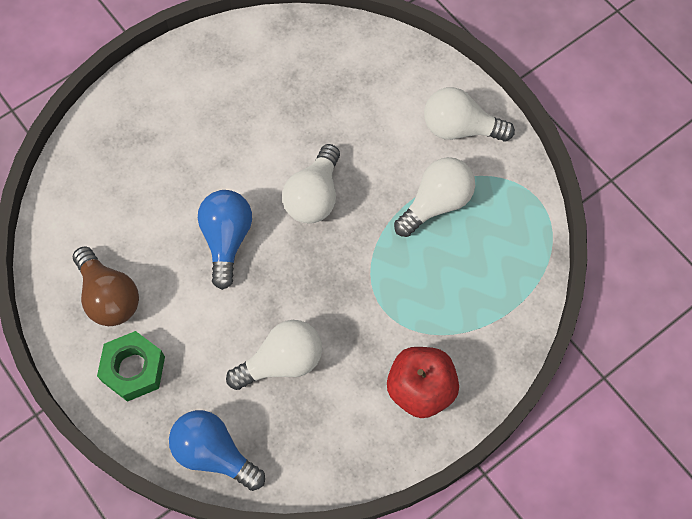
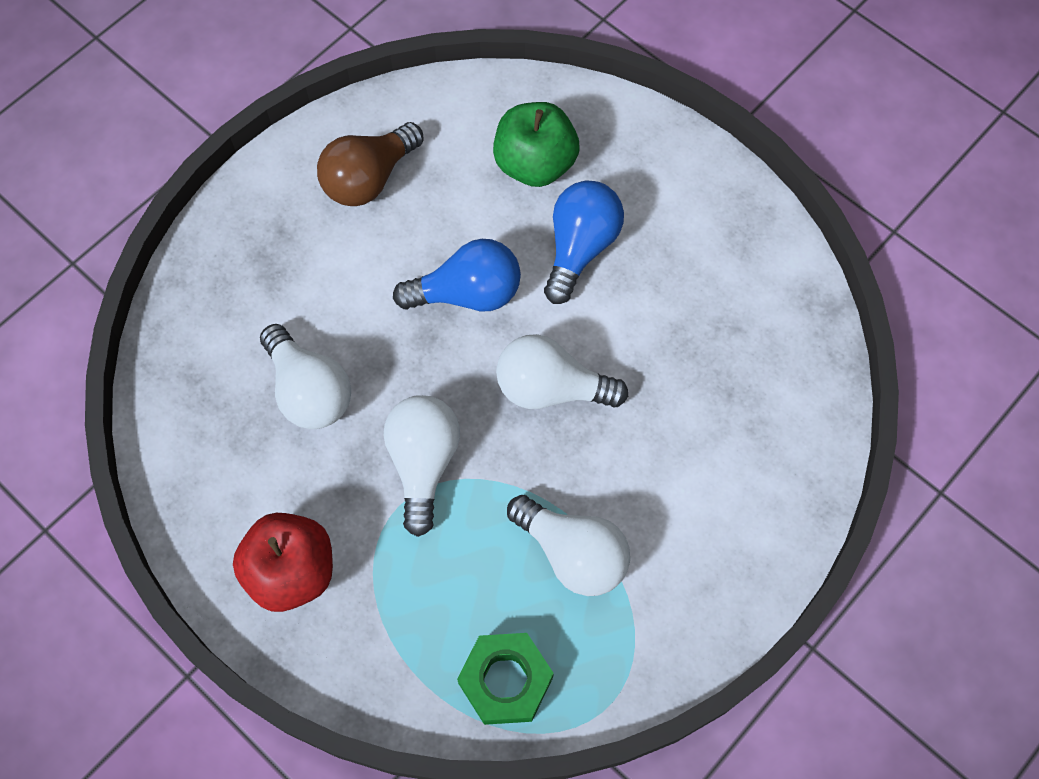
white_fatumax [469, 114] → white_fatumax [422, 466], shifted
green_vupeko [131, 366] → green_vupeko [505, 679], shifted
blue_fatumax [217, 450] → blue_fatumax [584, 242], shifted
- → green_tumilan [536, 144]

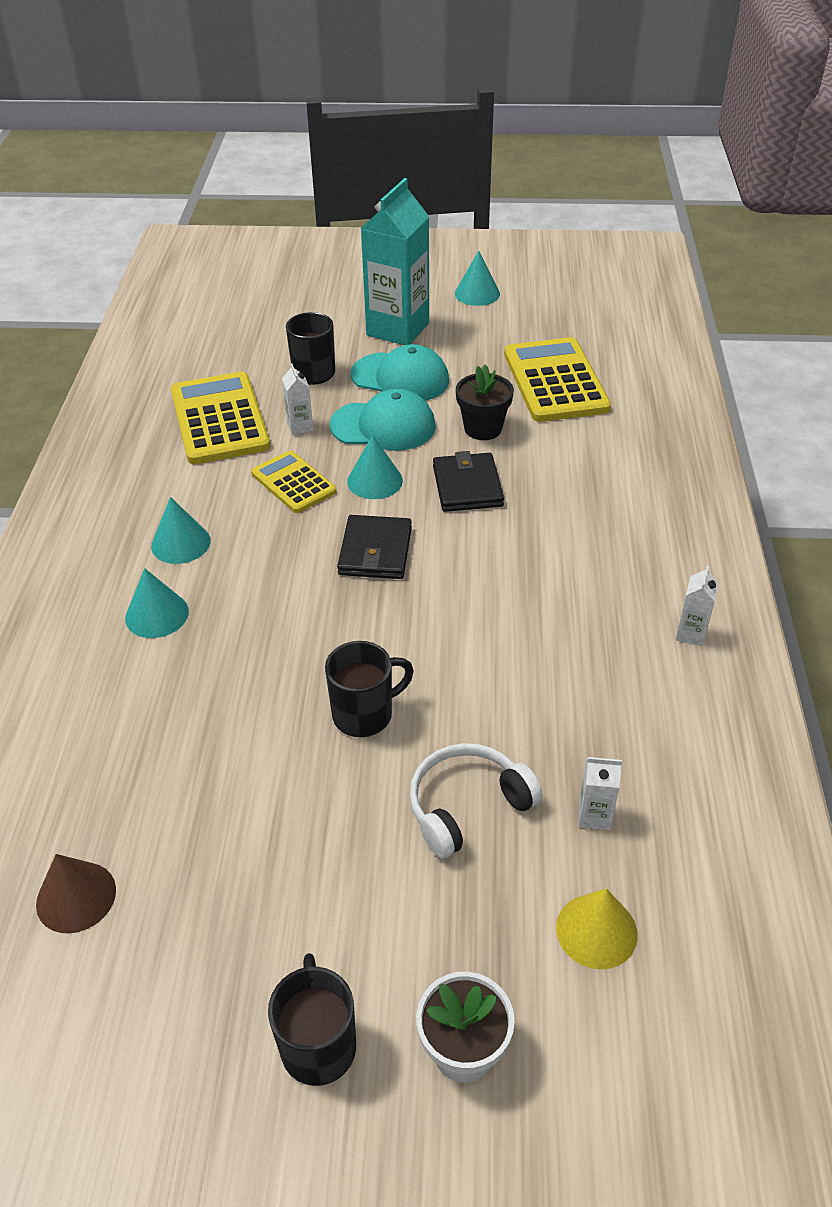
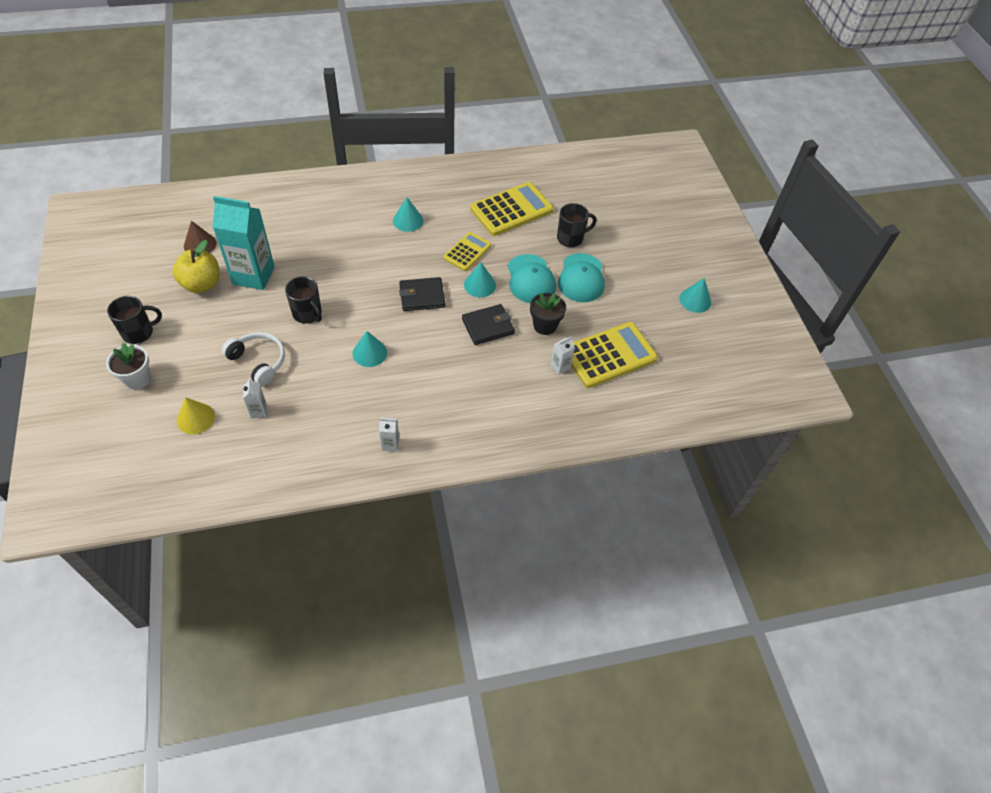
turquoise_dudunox [394, 261] → turquoise_dudunox [244, 243], shifted
white_dudunox [297, 399] → white_dudunox [563, 355], shifted
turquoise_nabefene [157, 603] → turquoise_nabefene [370, 349], shifted
- → yellow_tumilan [196, 266]

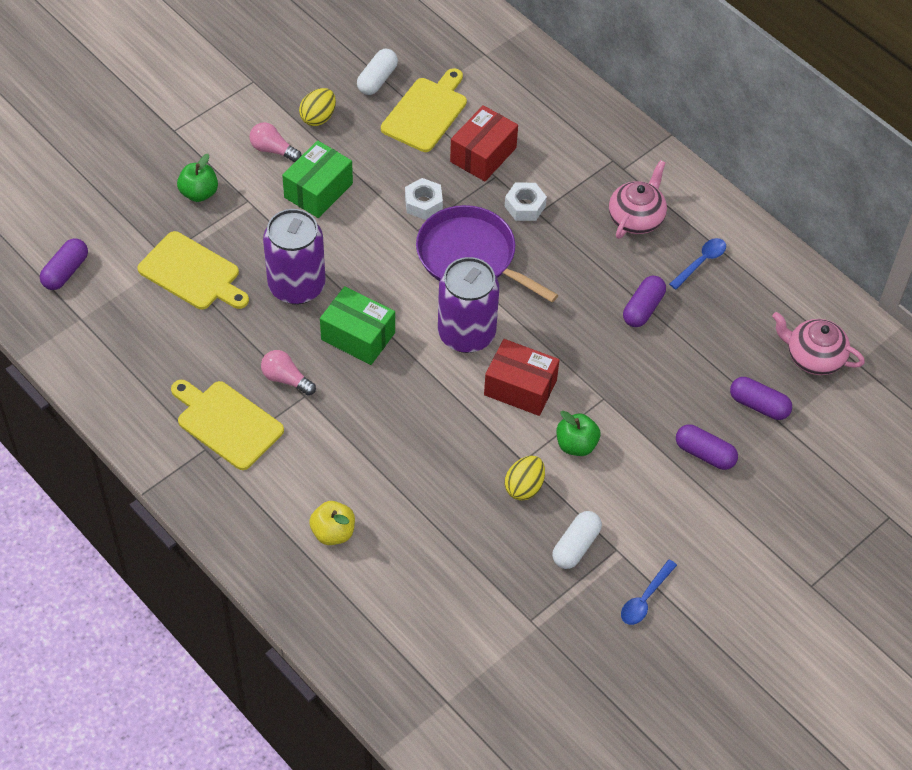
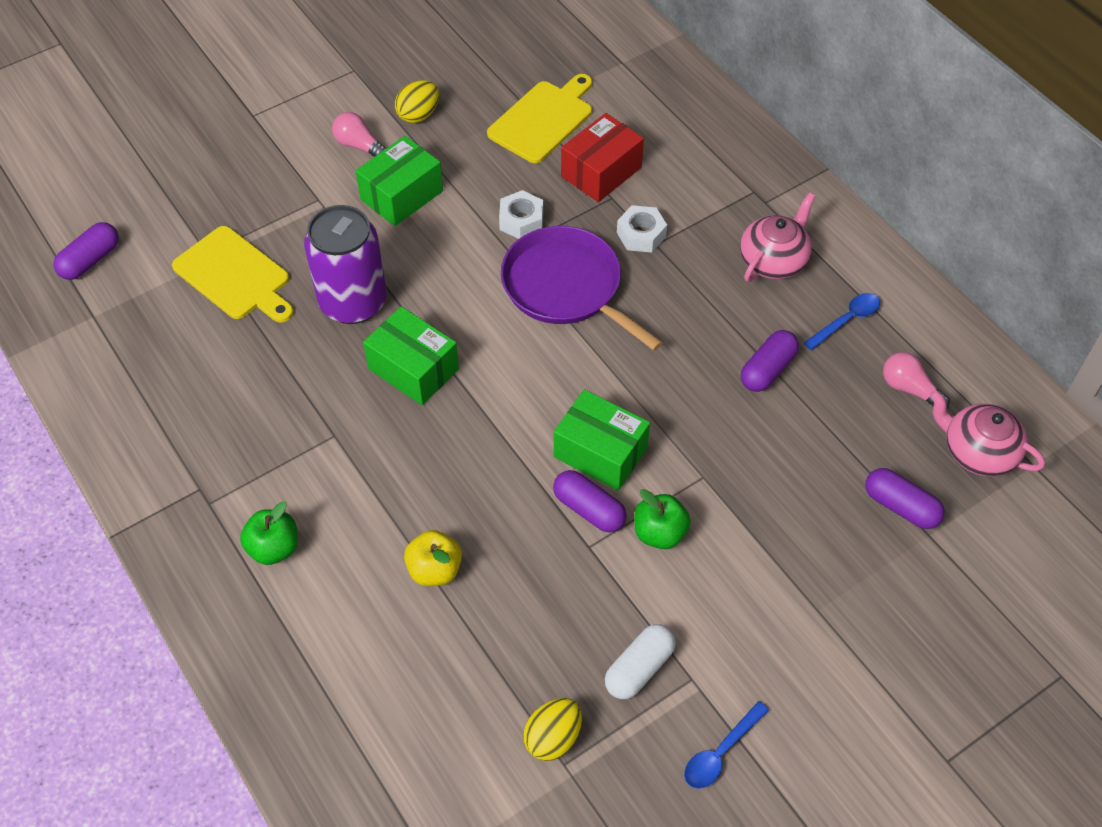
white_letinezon [377, 72] → -
green_tumilan [197, 178] → green_tumilan [269, 533], shifted
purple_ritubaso [468, 305] → -
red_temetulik [521, 377] → green_temetulik [602, 440]
pink_fatumax [288, 372] → pink_fatumax [916, 380], shifted
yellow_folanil [227, 425] → -
purple_letinezon [707, 447] → purple_letinezon [590, 501], shifted
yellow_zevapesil [525, 478] → yellow_zevapesil [552, 729], shifted
yellow_tumilan [332, 523] → yellow_tumilan [433, 558], shifted

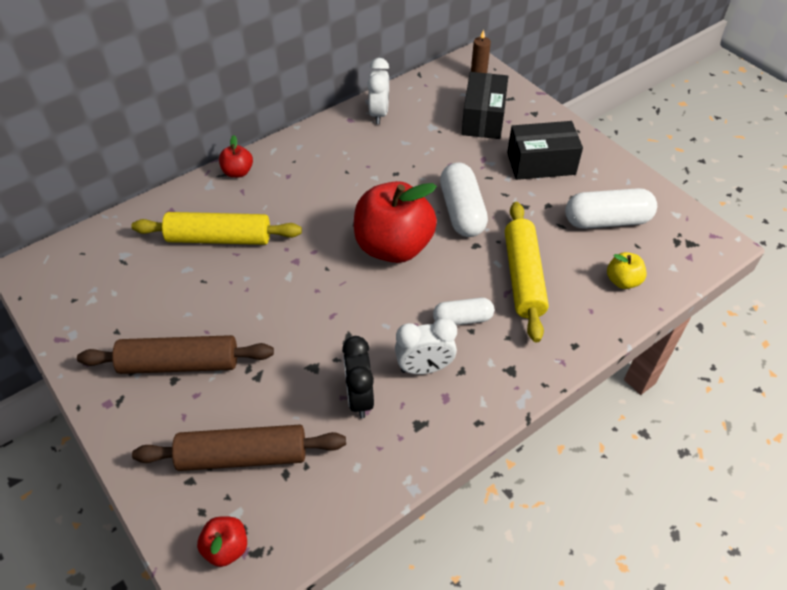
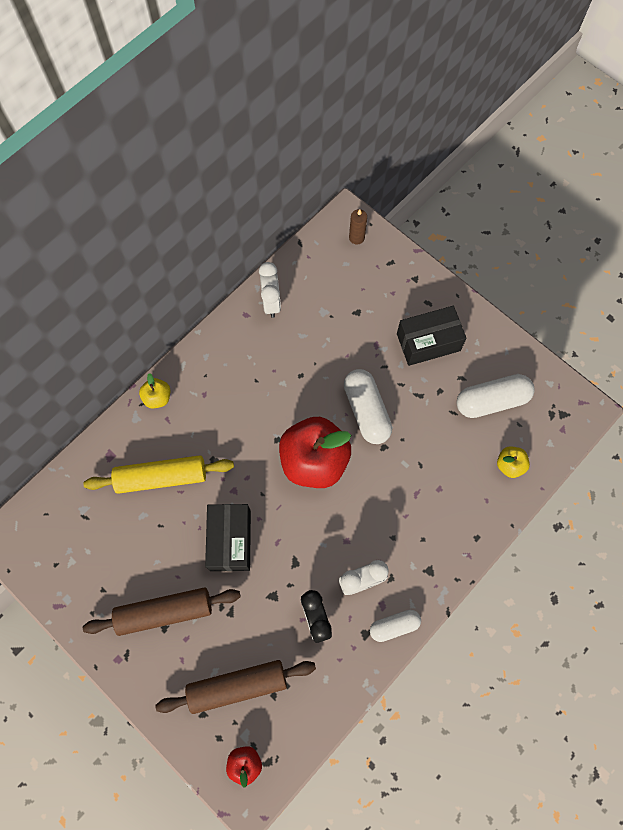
black_temetulik [485, 105] → black_temetulik [228, 537], shifted
red_tumilan [236, 156] → yellow_tumilan [154, 391]
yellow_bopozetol [527, 272] → -
white_letinezon [463, 311] → white_letinezon [395, 626], shifted

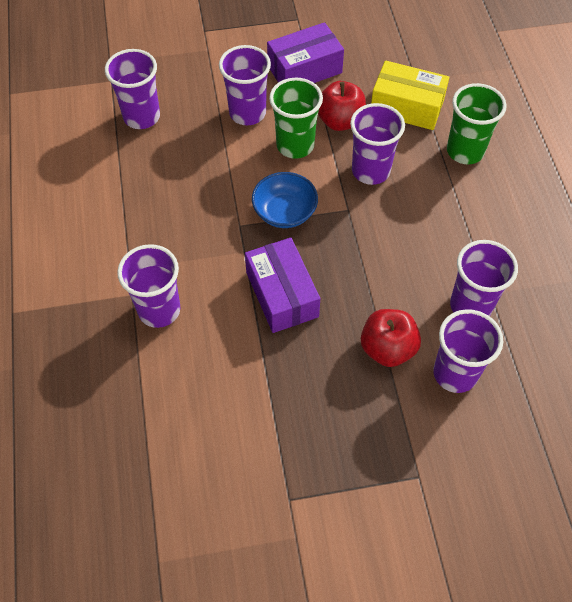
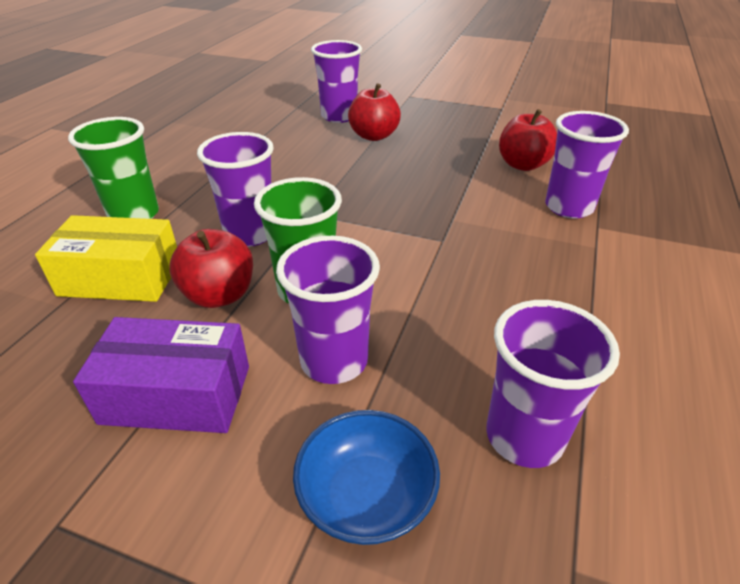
yellow_temetulik [410, 95] → yellow_temetulik [106, 258], 45 degrees counterclockwise
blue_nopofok [285, 200] → blue_nopofok [366, 477], shifted
purple_temetulik [282, 285] → -
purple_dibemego [484, 278] → -
- → red_tumilan [528, 140]

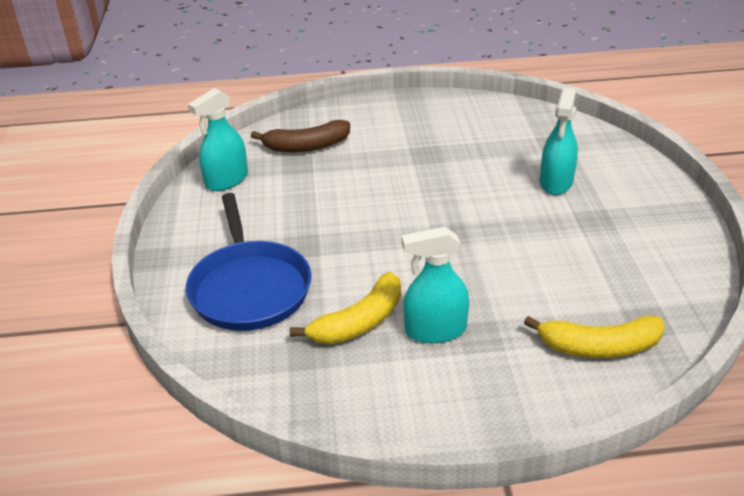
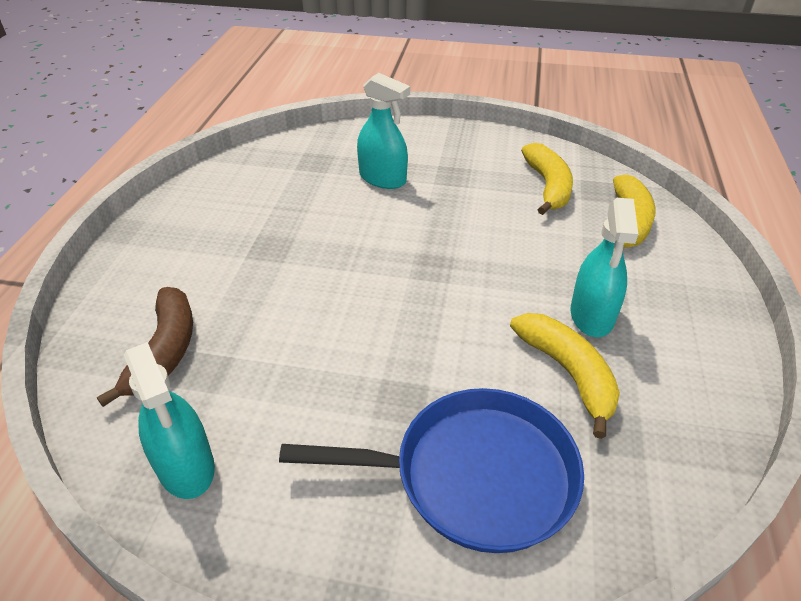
- → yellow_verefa [547, 179]

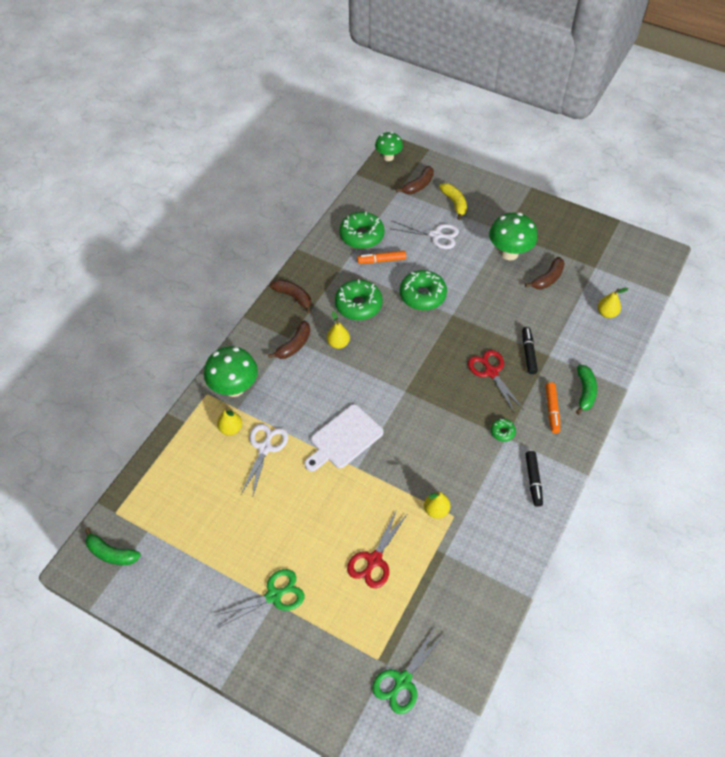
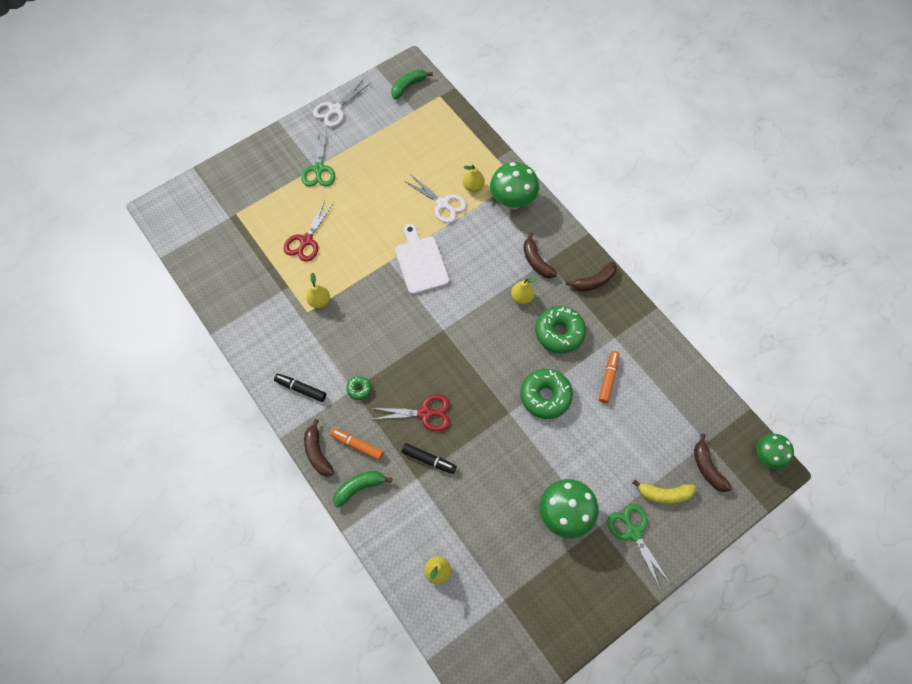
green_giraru [362, 230] → -
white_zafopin [424, 235] → white_zafopin [341, 103], shifted
brown_verefa [545, 273] → brown_verefa [319, 448], shifted
green_verefa [586, 390] → green_verefa [362, 489], 120 degrees clockwise
red_zafopin [377, 548] → red_zafopin [309, 231], 120 degrees counterclockwise
green_zafopin [409, 670] → green_zafopin [639, 546], shifted

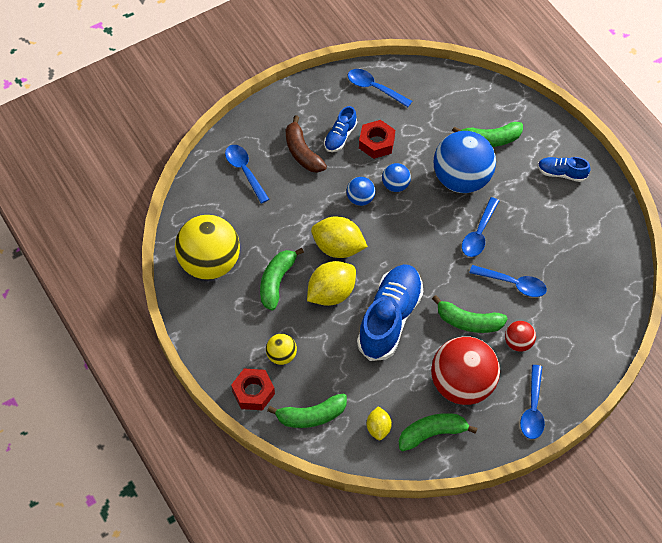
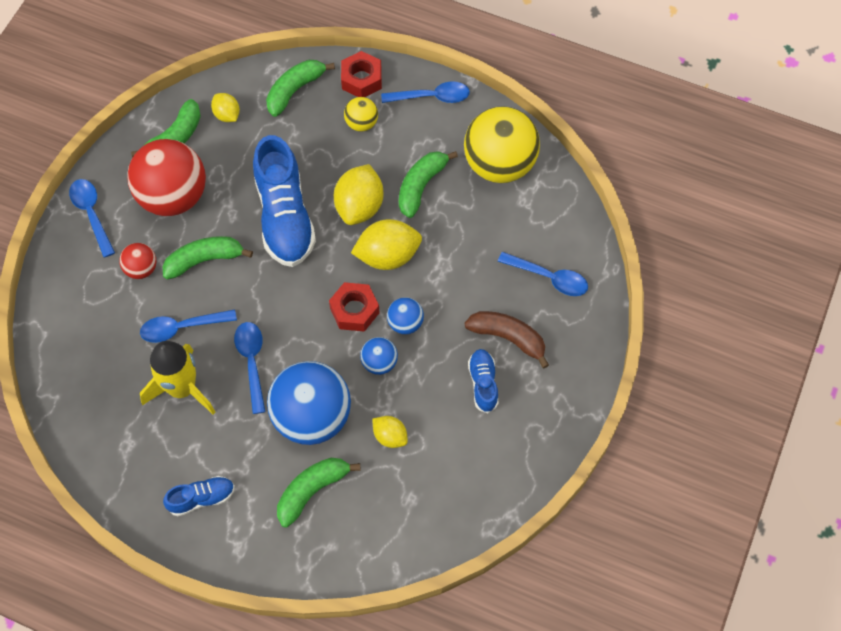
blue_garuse [380, 88] → blue_garuse [425, 92], shifted
red_vupeko [377, 139] → red_vupeko [354, 307], shifted
green_verefa [282, 279] → green_verefa [428, 184], 135 degrees counterclockwise
- → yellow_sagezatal [177, 378]
- → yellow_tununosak [390, 432]

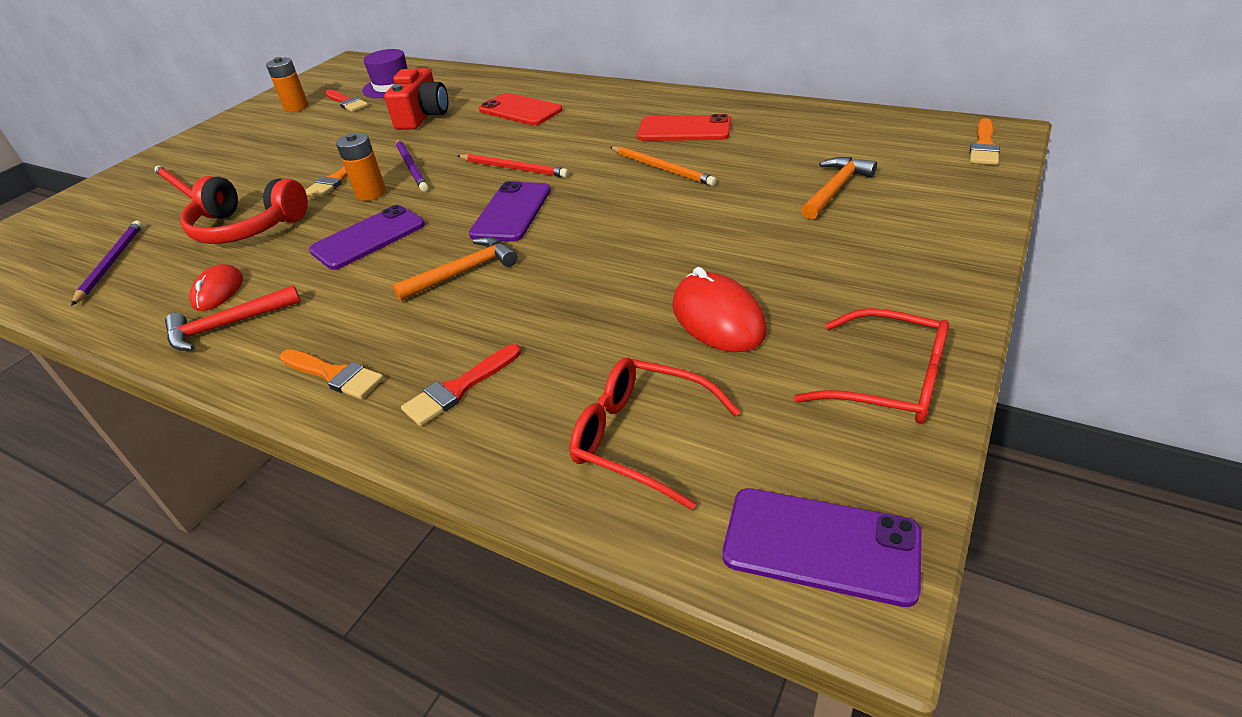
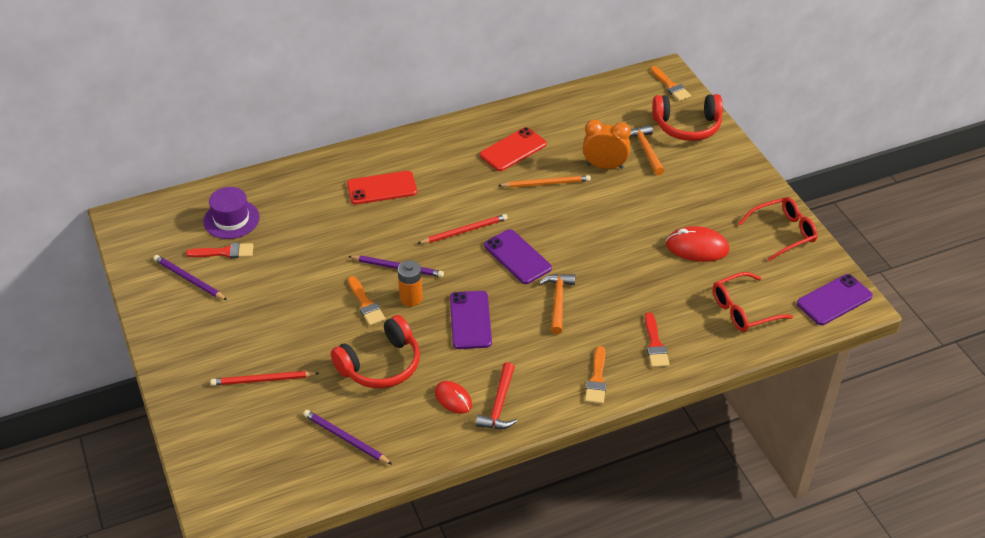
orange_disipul [287, 84] → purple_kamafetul [190, 277]
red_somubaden [416, 99] → -
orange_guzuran [332, 374] → orange_guzuran [595, 375], 120 degrees clockwise
- → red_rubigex [687, 117]
- → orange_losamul [607, 144]

